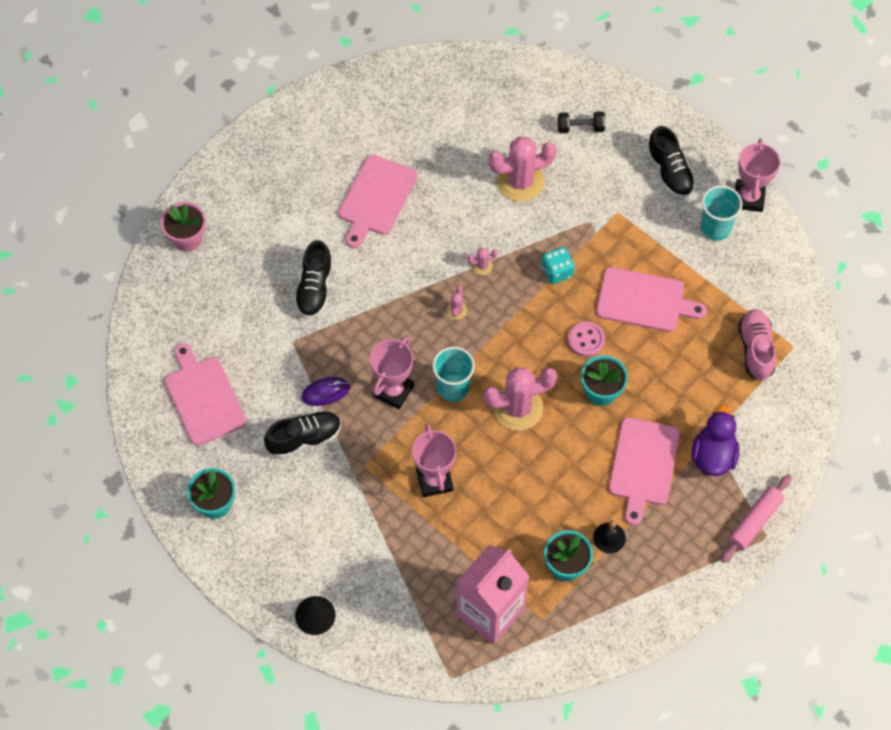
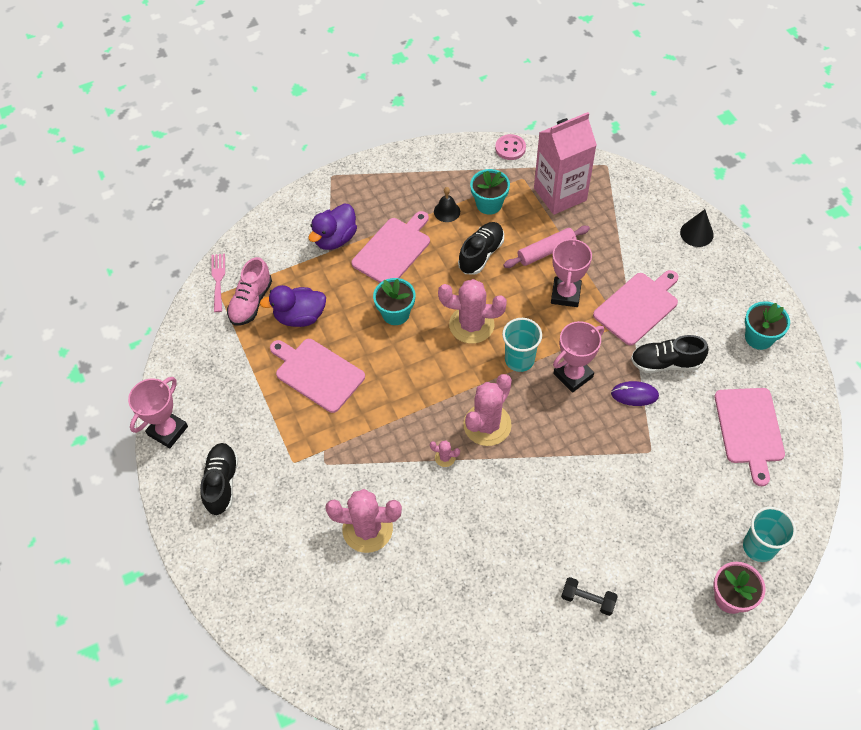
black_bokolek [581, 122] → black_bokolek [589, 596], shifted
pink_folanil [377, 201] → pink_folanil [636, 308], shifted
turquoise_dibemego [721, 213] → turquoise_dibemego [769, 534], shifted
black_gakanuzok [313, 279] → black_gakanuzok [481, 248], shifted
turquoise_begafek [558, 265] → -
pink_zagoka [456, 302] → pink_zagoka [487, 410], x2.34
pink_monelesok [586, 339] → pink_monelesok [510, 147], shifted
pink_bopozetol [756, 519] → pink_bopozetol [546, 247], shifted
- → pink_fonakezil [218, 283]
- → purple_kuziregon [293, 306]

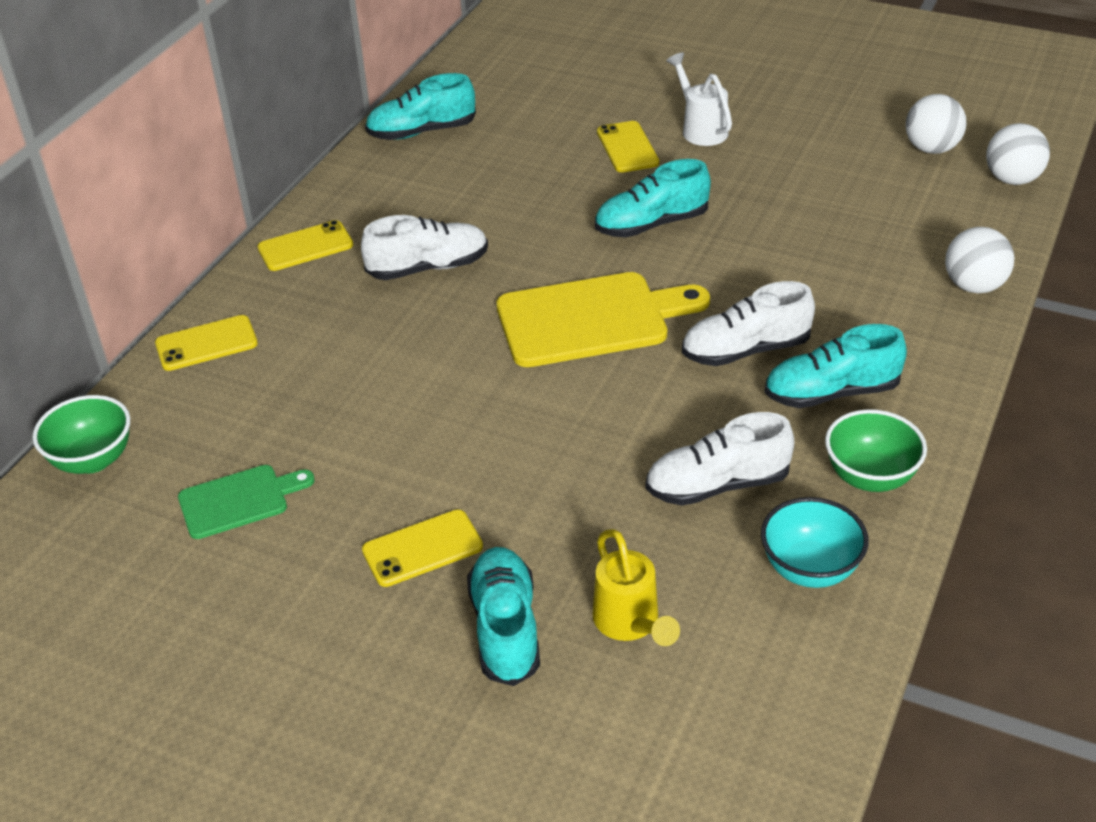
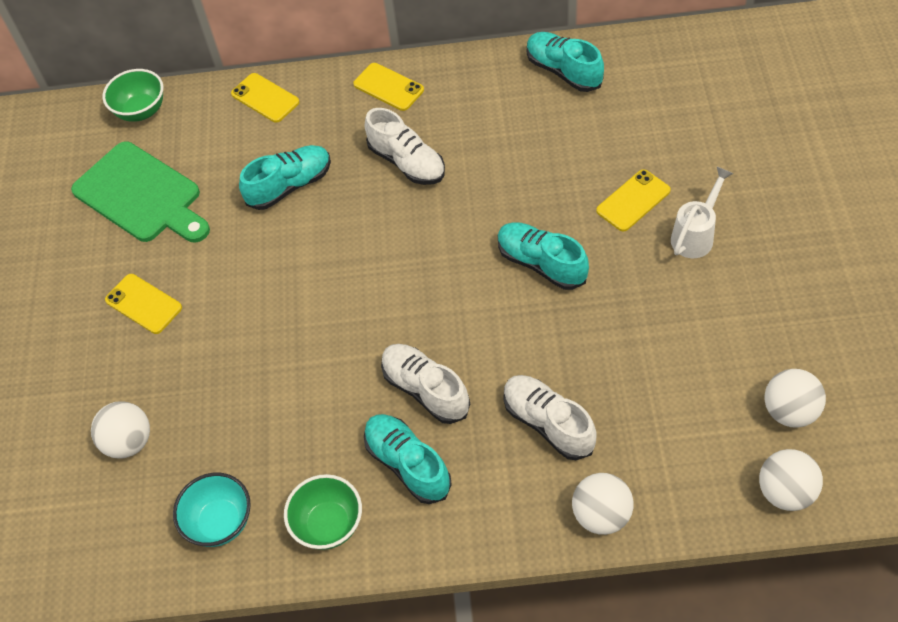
yellow_folanil [603, 319] → -
white_gakanuzok [720, 459] → white_gakanuzok [550, 417], shifted
green_folanil [246, 502] → green_folanil [140, 191], x1.79
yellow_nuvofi [636, 587] → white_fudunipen [120, 430]
turquoise_gakanuzok [503, 616] → turquoise_gakanuzok [285, 177], shifted

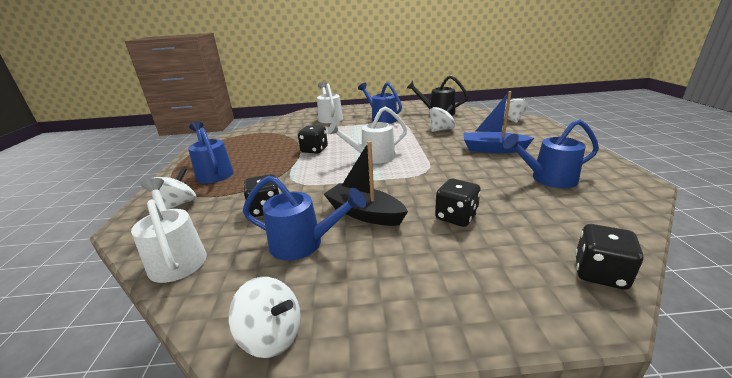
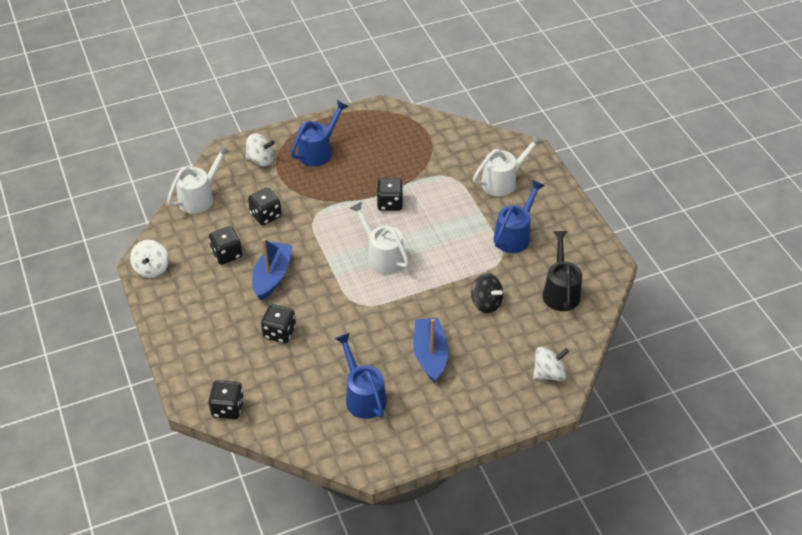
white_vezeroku [442, 118] → black_vezeroku [487, 293]
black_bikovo [366, 183] → blue_bikovo [272, 269]
blue_nuvofi [304, 218] → black_begafek [225, 245]

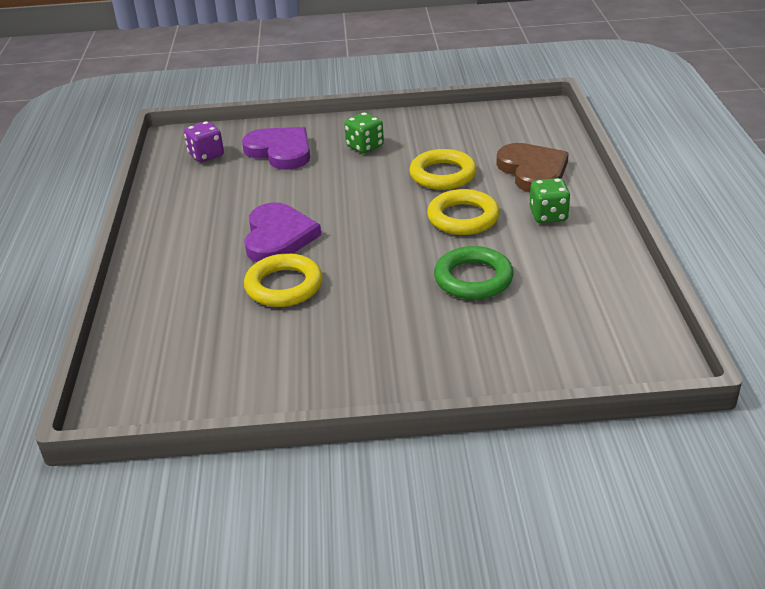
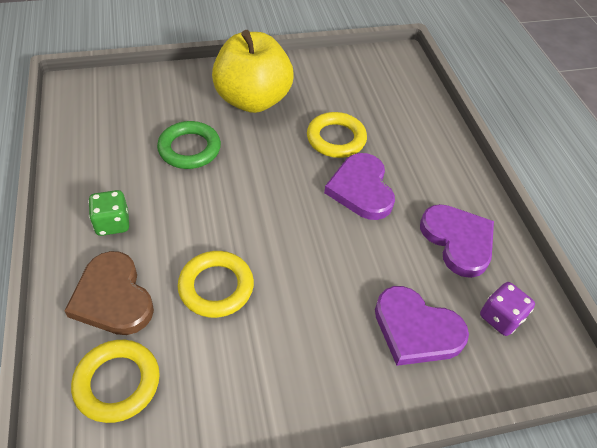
green_begafek [364, 132] → -
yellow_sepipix [463, 212] → yellow_sepipix [115, 381], shifted
- → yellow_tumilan [252, 71]
- → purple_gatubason [457, 241]

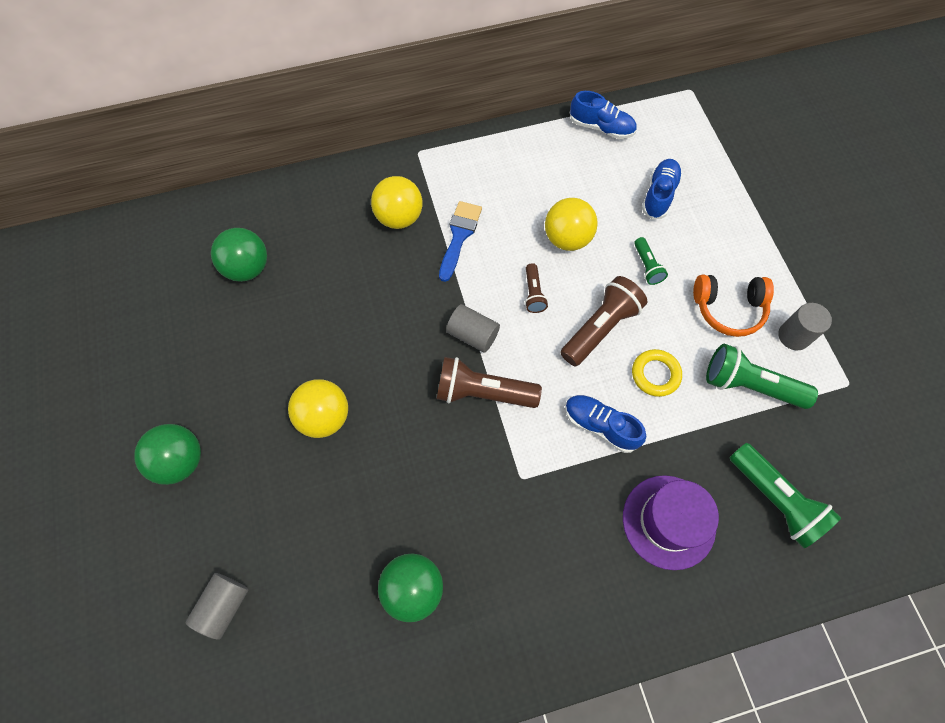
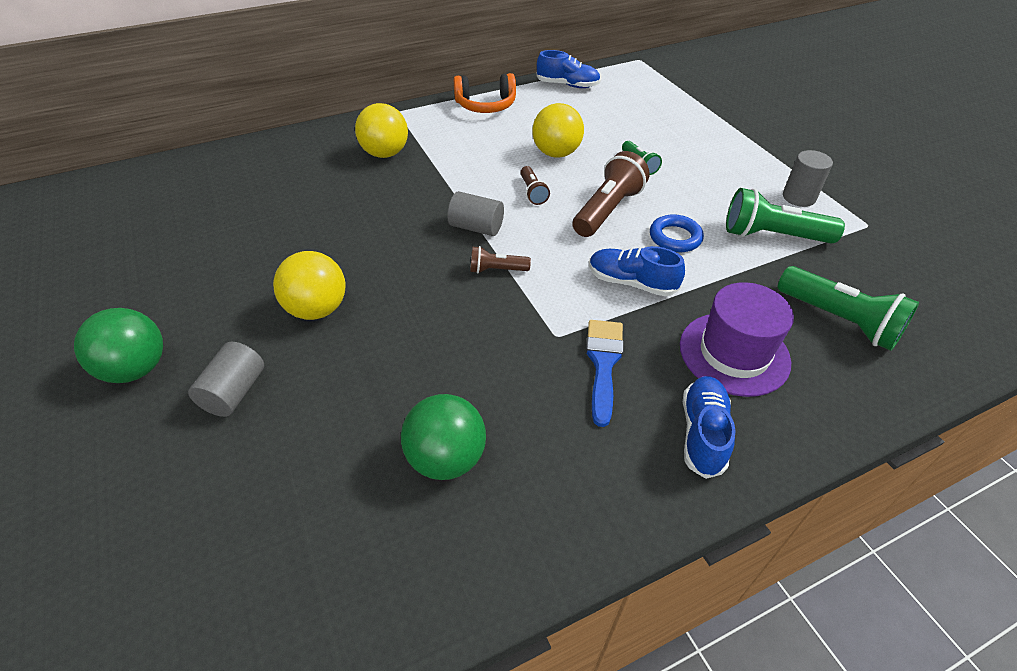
blue_gakanuzok [662, 189] → blue_gakanuzok [709, 427], shifted
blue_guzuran [460, 241] → blue_guzuran [605, 373], shifted
green_fudunipen [239, 255] → -
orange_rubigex [733, 306] → orange_rubigex [485, 93], shifted
yellow_sepipix [657, 373] → blue_sepipix [677, 233]
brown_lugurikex [489, 382] → brown_lugurikex [500, 260], x0.53
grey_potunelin [217, 606] → grey_potunelin [226, 379], shifted

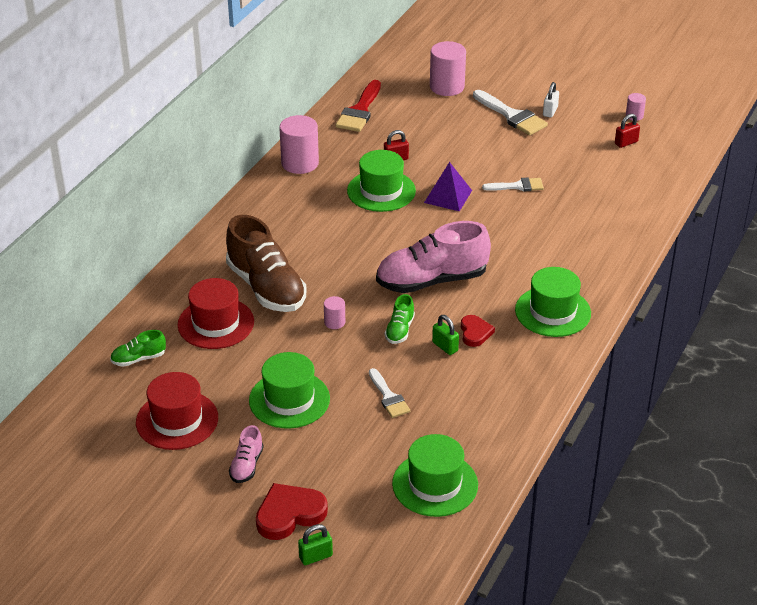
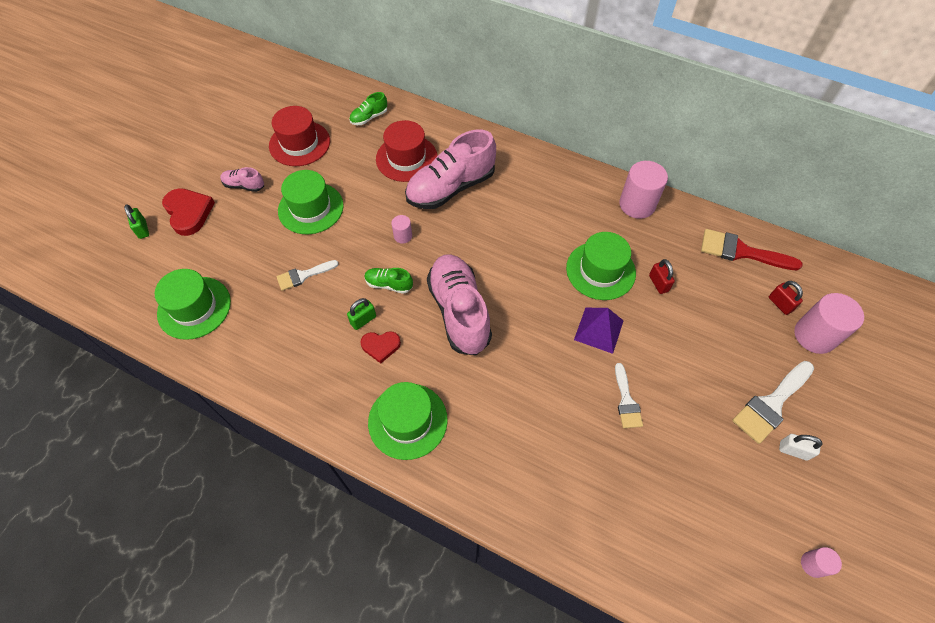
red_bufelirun [627, 131] → red_bufelirun [786, 298], shifted
brown_gakanuzok [266, 263] → pink_gakanuzok [450, 169]
green_gakanuzok [138, 348] → green_gakanuzok [368, 108], 105 degrees counterclockwise

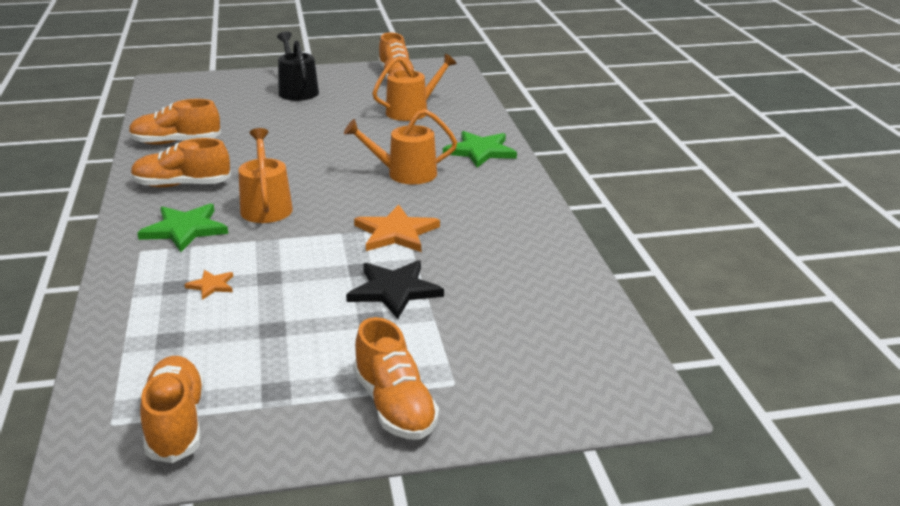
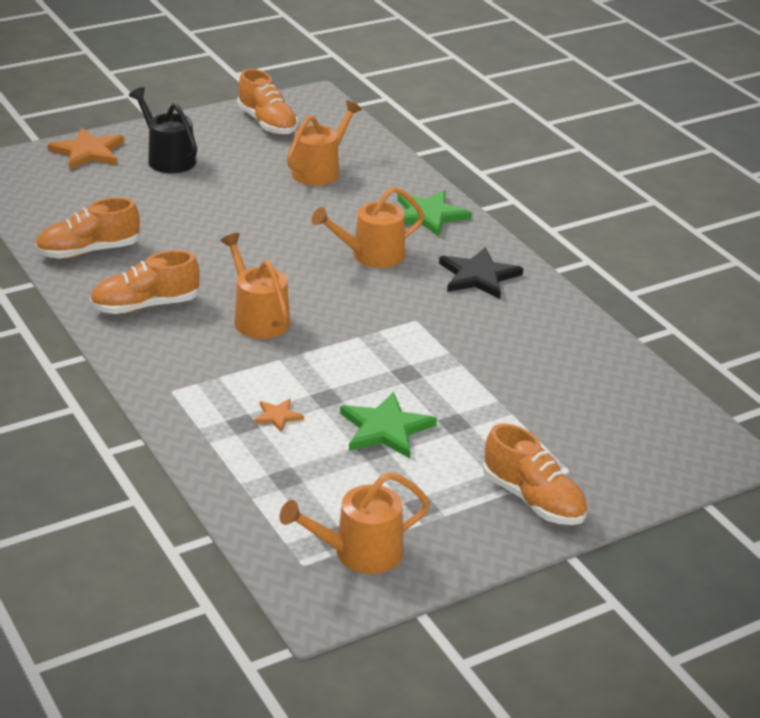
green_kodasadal [182, 227] → green_kodasadal [388, 425], shifted
orange_kodasadal [397, 228] → orange_kodasadal [85, 149], shifted
black_kodasadal [395, 289] → black_kodasadal [481, 273], shifted
orange_gakanuzok [172, 409] → orange_nuvofi [355, 523]

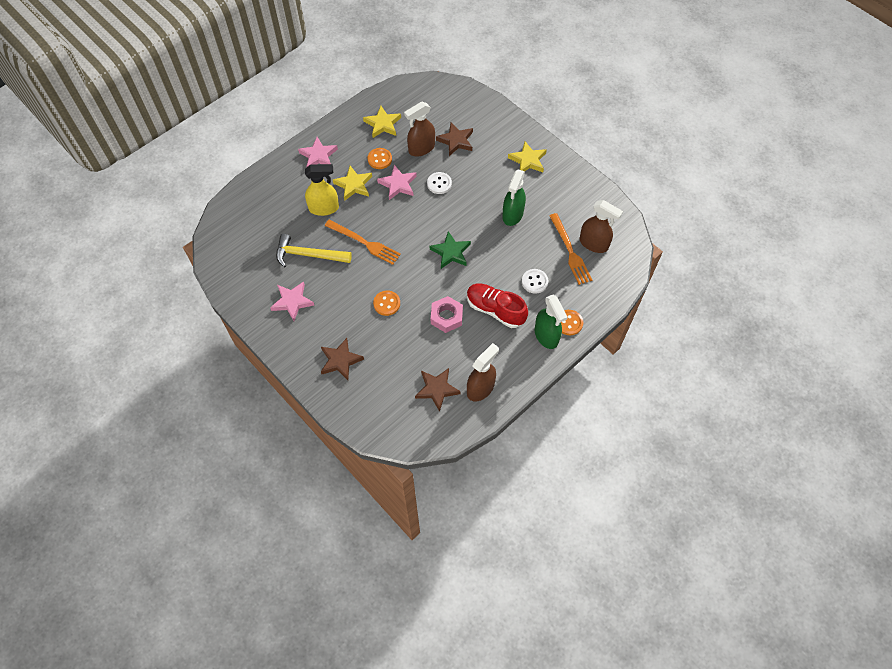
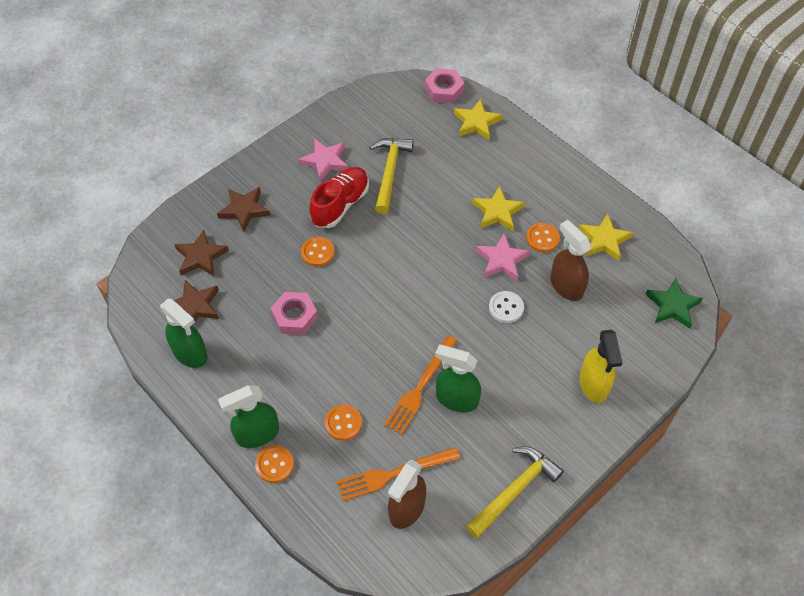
brown_kodasadal [454, 139] → brown_kodasadal [201, 253], shifted
pink_kodasadal [318, 152] → -
yellow_kodasadal [527, 156] → yellow_kodasadal [478, 119], shifted
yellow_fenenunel [322, 190] → yellow_fenenunel [601, 366], shifted
orange_fonakezil [363, 242] → orange_fonakezil [420, 385], shifted
green_kodasadal [450, 250] → green_kodasadal [674, 303], shifted
white_monelesok [535, 281] → orange_monelesok [343, 422]
red_gakanuzok [497, 306] → red_gakanuzok [339, 197], shifted
brown_fenenunel [483, 372] → green_fenenunel [184, 333]
- → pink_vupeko [444, 86]
- → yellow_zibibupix [515, 492]

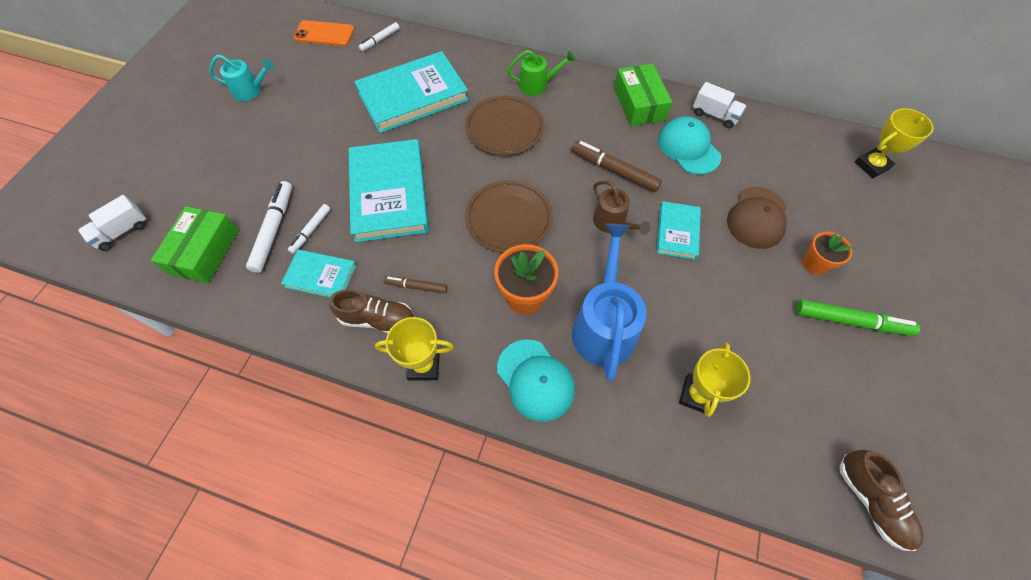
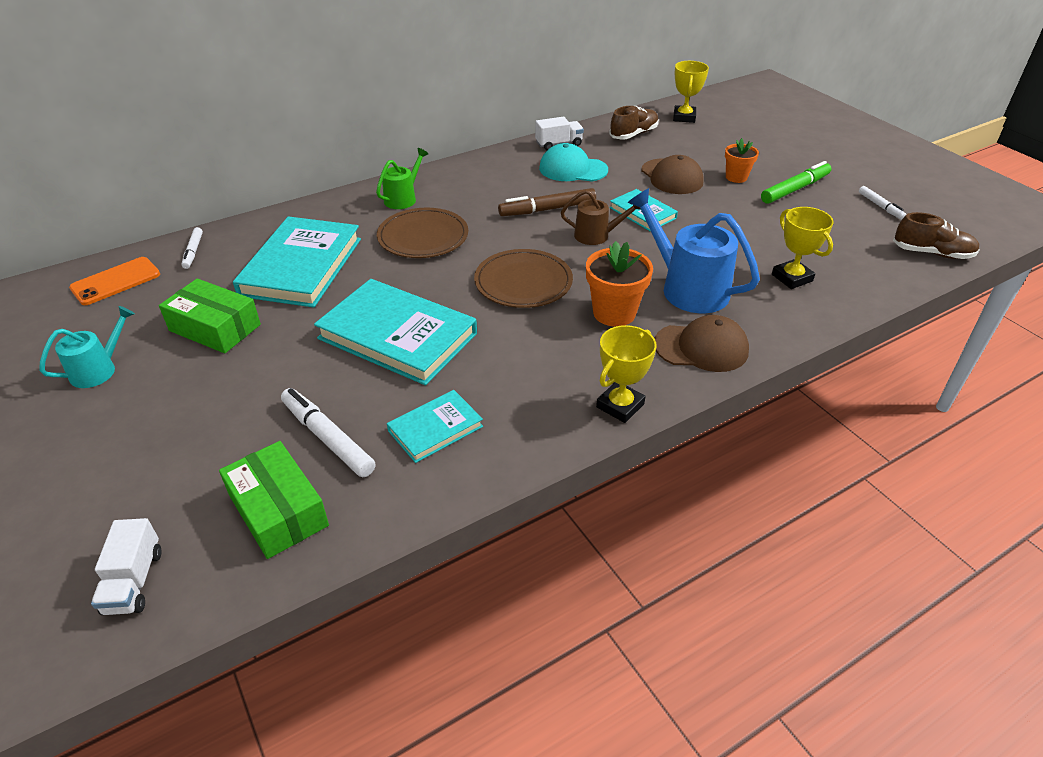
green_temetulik [643, 95] → green_temetulik [210, 315], shifted
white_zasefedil [309, 229] → white_zasefedil [882, 203], shifted
brown_zasefedil [415, 285] → -
brown_gakanuzok [372, 311] → brown_gakanuzok [634, 123], shifted
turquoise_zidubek [536, 380] → brown_zidubek [701, 343]

